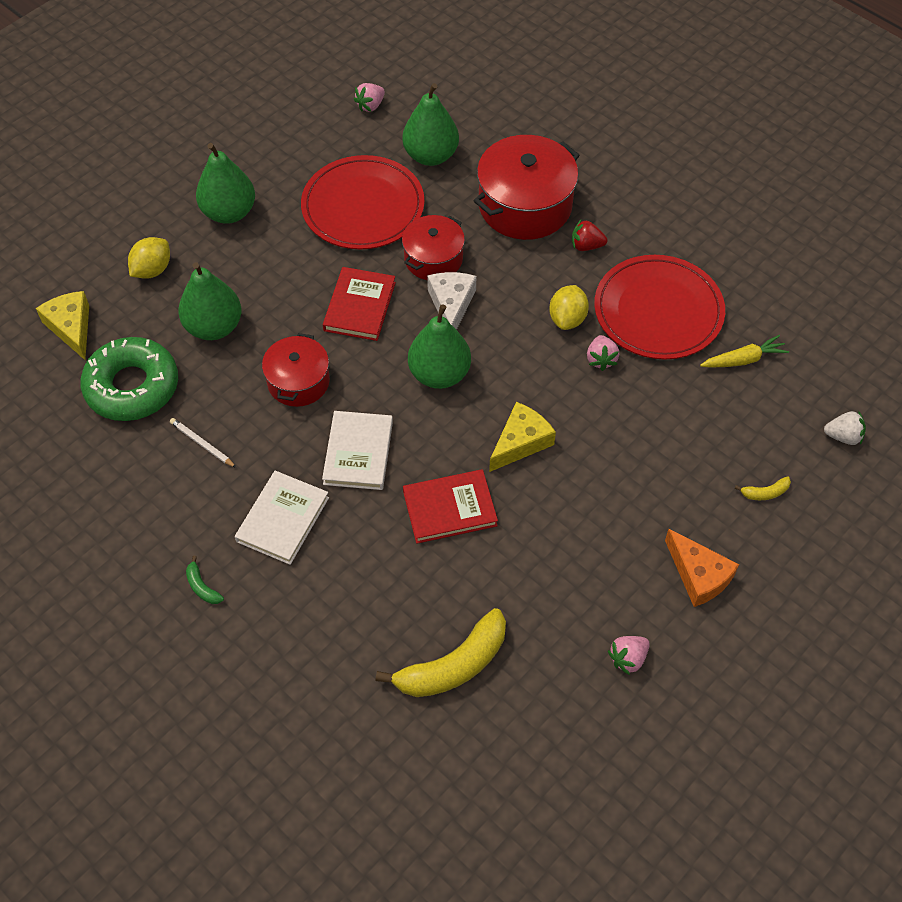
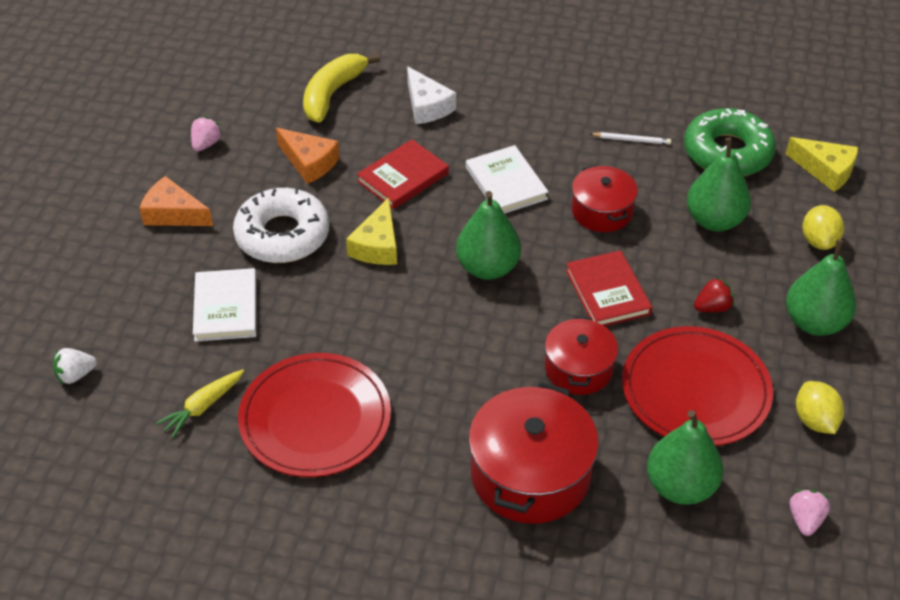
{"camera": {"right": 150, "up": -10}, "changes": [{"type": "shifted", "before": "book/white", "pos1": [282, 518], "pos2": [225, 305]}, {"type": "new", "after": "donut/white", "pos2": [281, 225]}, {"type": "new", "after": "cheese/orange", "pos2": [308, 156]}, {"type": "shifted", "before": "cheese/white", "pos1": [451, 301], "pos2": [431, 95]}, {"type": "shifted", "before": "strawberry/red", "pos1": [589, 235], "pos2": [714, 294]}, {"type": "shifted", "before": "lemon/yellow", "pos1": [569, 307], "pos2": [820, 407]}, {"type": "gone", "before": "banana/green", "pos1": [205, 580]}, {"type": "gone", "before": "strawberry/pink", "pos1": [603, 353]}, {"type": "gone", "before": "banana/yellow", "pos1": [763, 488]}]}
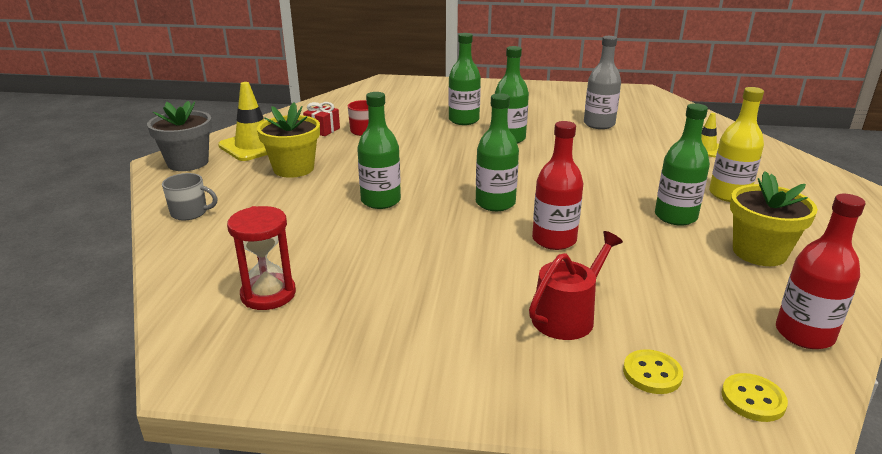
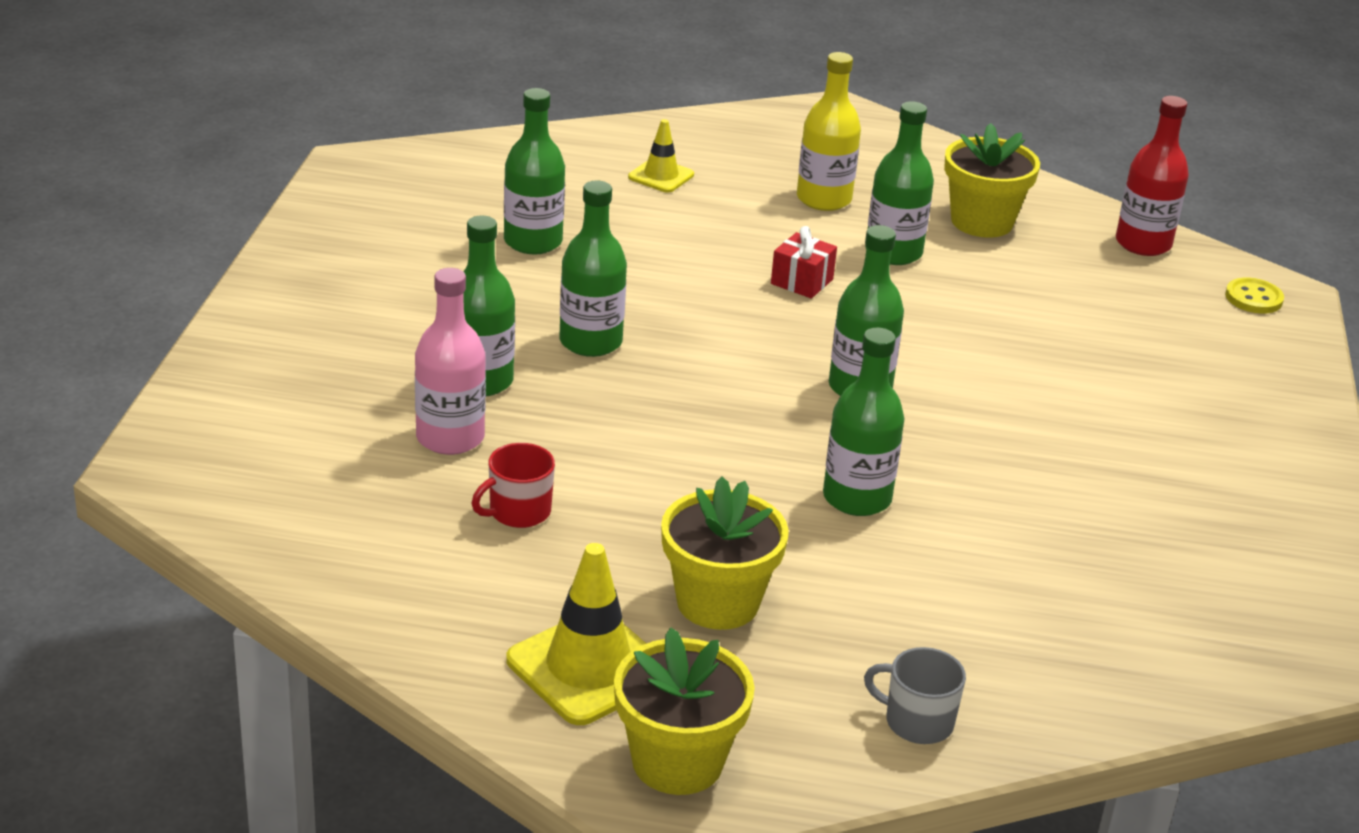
{"camera": {"right": -90, "up": 5}, "changes": [{"type": "new", "after": "bottle/pink", "pos2": [450, 361]}, {"type": "repainted", "before": "bottle/grey", "after": "bottle/green", "pos1": [602, 82], "pos2": [534, 171]}, {"type": "repainted", "before": "flower pot/grey", "after": "flower pot/yellow", "pos1": [179, 136], "pos2": [684, 711]}, {"type": "shifted", "before": "gift/red", "pos1": [321, 119], "pos2": [804, 262]}, {"type": "rotated", "before": "mug/grey", "pos1": [190, 196], "pos2": [915, 695], "turn": -75}, {"type": "gone", "before": "hourglass/red", "pos1": [261, 258]}, {"type": "gone", "before": "watering can/red", "pos1": [576, 285]}, {"type": "gone", "before": "bottle/red", "pos1": [558, 185]}, {"type": "gone", "before": "button/yellow", "pos1": [653, 371]}]}
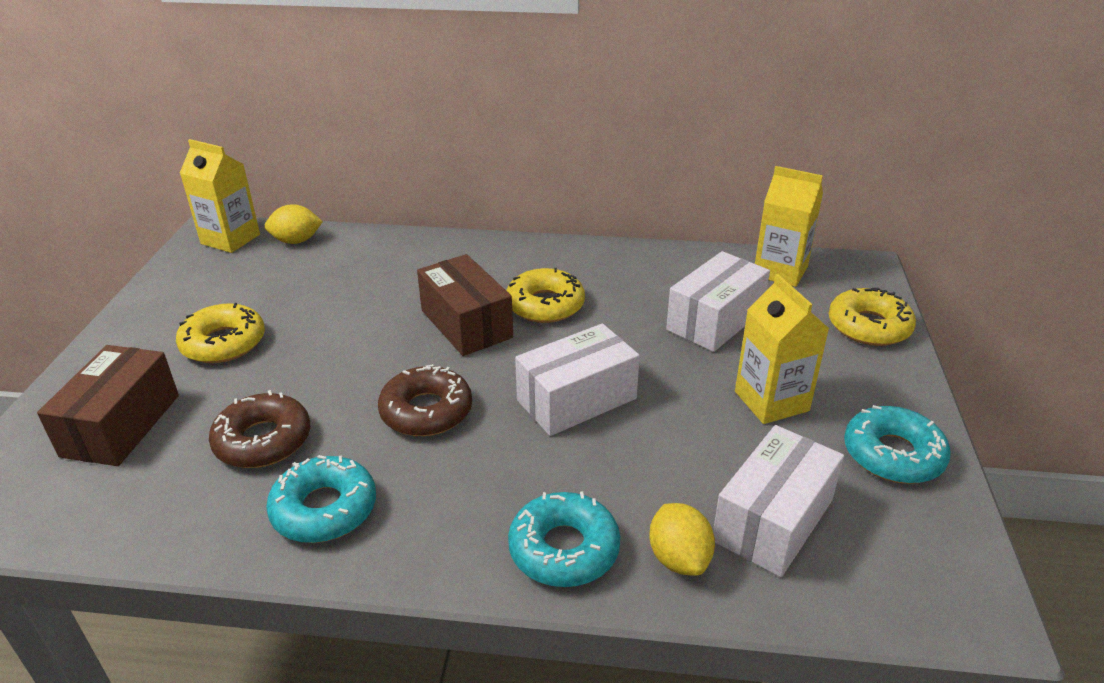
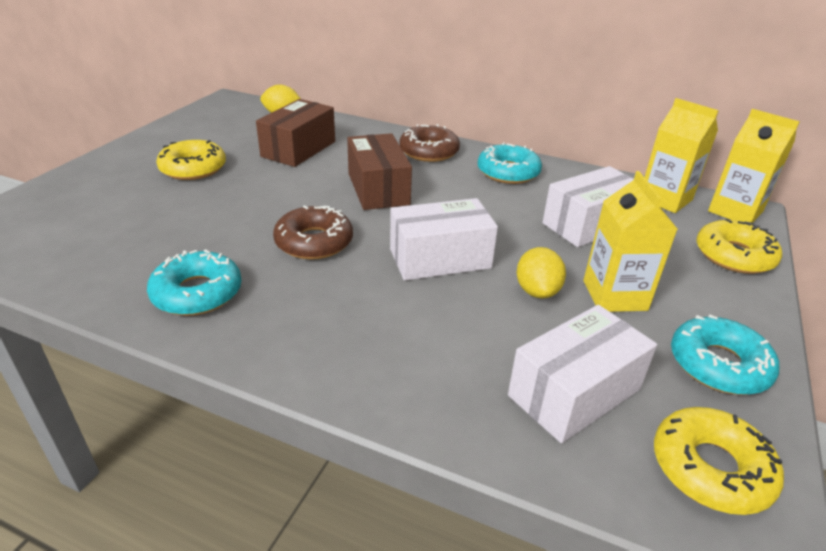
{"camera": {"right": 15, "up": 0}, "changes": [{"type": "shifted", "before": "box/brown", "pos1": [108, 405], "pos2": [295, 133]}, {"type": "shifted", "before": "donut/brown", "pos1": [259, 429], "pos2": [429, 143]}, {"type": "shifted", "before": "donut/turquoise", "pos1": [564, 539], "pos2": [510, 163]}, {"type": "shifted", "before": "lemon/yellow", "pos1": [682, 539], "pos2": [541, 272]}, {"type": "shifted", "before": "donut/yellow", "pos1": [545, 295], "pos2": [719, 461]}, {"type": "shifted", "before": "carton/yellow", "pos1": [220, 196], "pos2": [754, 166]}]}
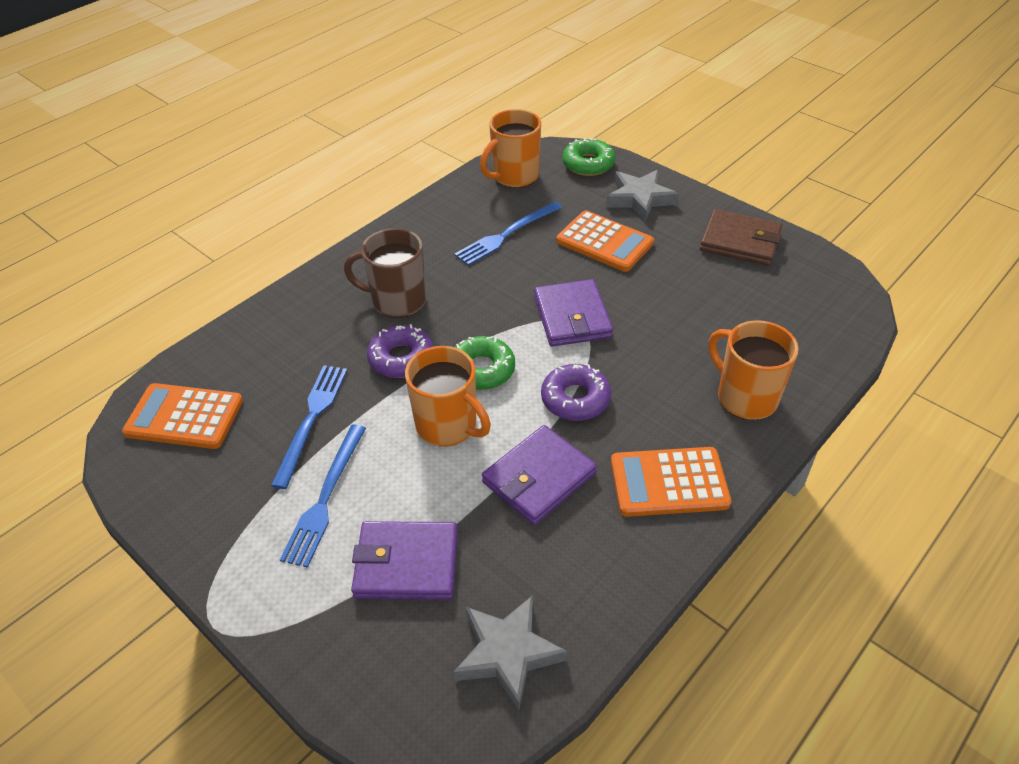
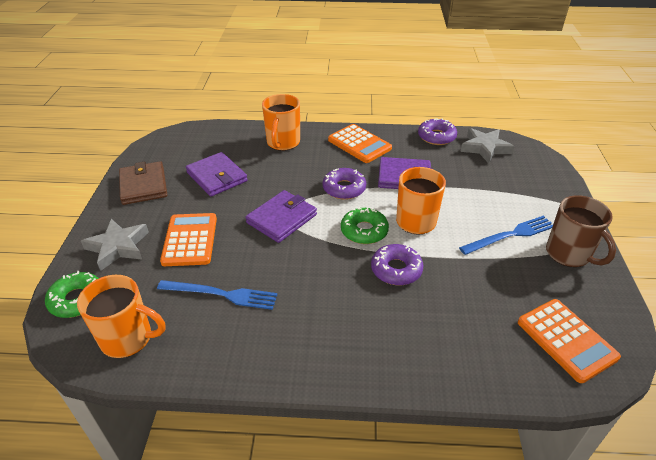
{"camera": {"right": -130, "up": -5}, "changes": [{"type": "shifted", "before": "wallet/purple", "pos1": [404, 560], "pos2": [217, 174]}, {"type": "new", "after": "donut/purple", "pos2": [437, 131]}, {"type": "shifted", "before": "mug/brown", "pos1": [385, 273], "pos2": [581, 231]}, {"type": "gone", "before": "fork/blue", "pos1": [309, 427]}]}
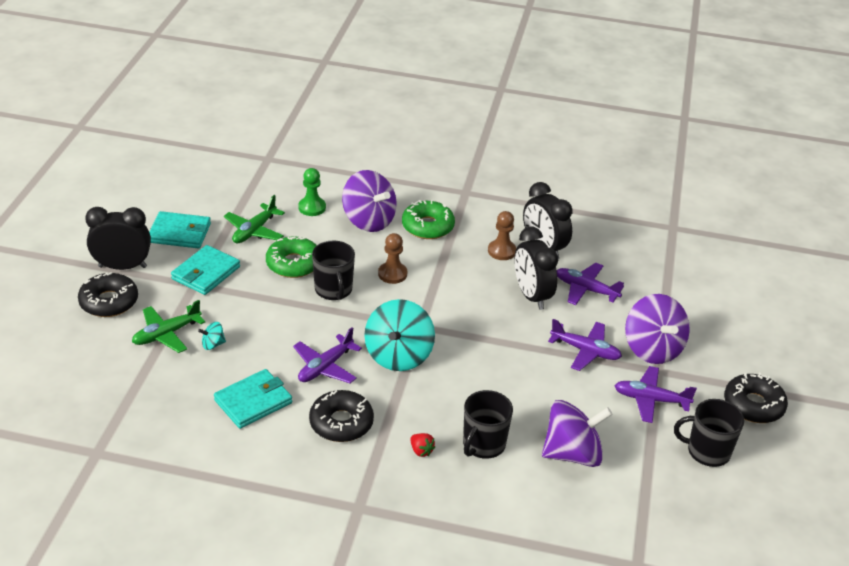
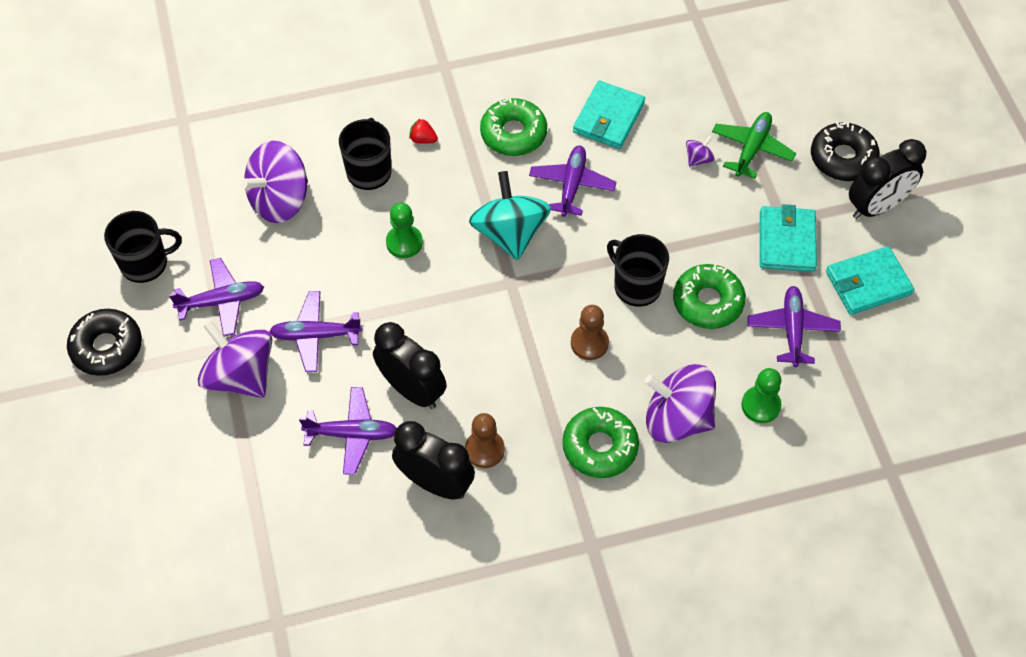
{"camera": {"right": 155, "up": 20}, "changes": [{"type": "new", "after": "pawn/green", "pos2": [404, 230]}, {"type": "repainted", "before": "donut/black", "after": "donut/green", "pos1": [341, 416], "pos2": [513, 127]}, {"type": "repainted", "before": "spinning top/turquoise", "after": "spinning top/purple", "pos1": [212, 336], "pos2": [700, 151]}, {"type": "repainted", "before": "plane/green", "after": "plane/purple", "pos1": [254, 219], "pos2": [794, 326]}]}
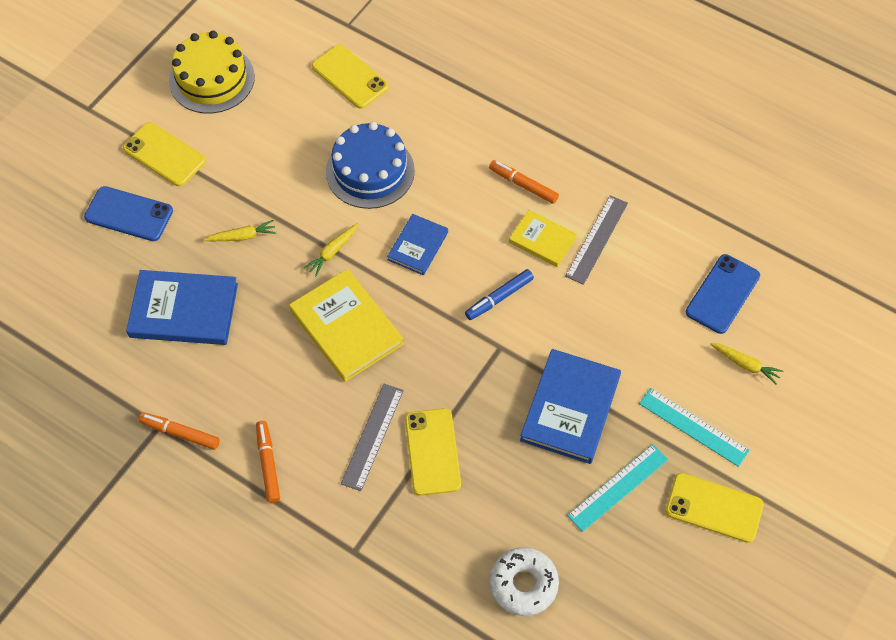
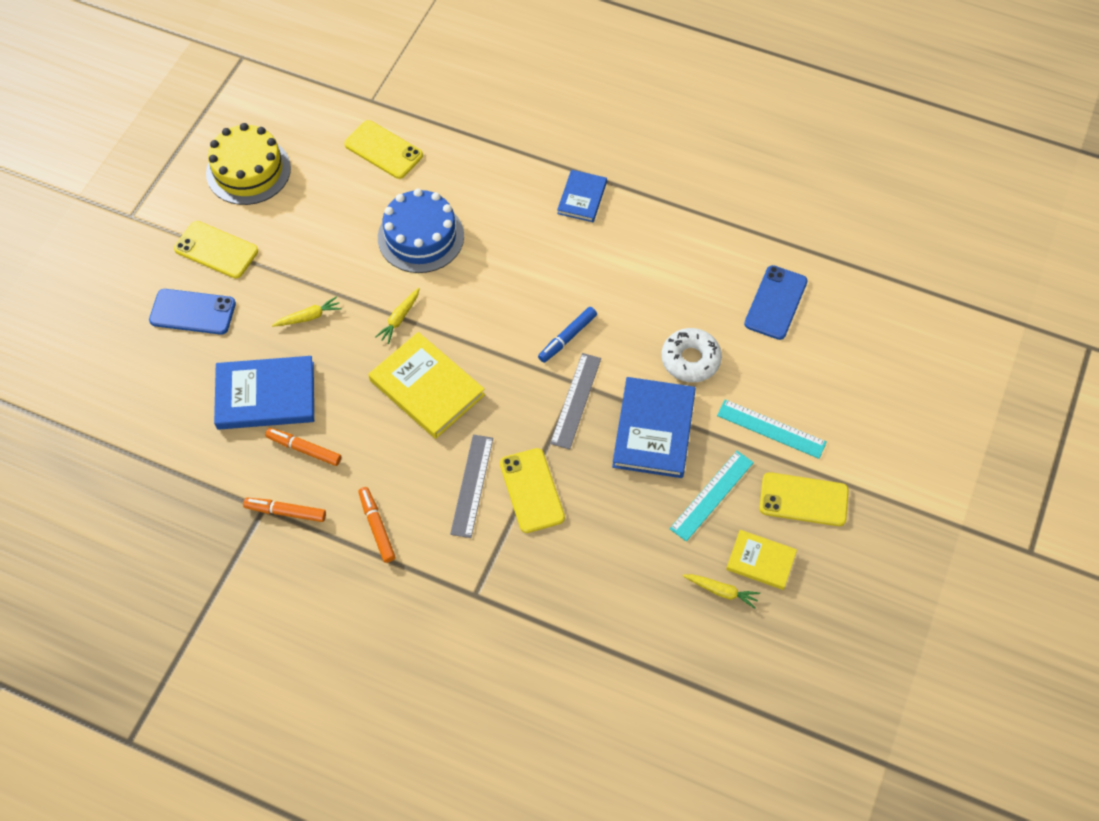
{"camera": {"right": -10, "up": 0}, "changes": [{"type": "shifted", "before": "marker/orange", "pos1": [524, 182], "pos2": [303, 447]}, {"type": "shifted", "before": "ruler/grey", "pos1": [596, 240], "pos2": [575, 401]}, {"type": "shifted", "before": "book/blue", "pos1": [417, 244], "pos2": [582, 196]}, {"type": "shifted", "before": "donut/white", "pos1": [524, 581], "pos2": [691, 355]}, {"type": "shifted", "before": "carrot/yellow", "pos1": [746, 364], "pos2": [721, 591]}, {"type": "shifted", "before": "book/yellow", "pos1": [543, 238], "pos2": [761, 560]}]}
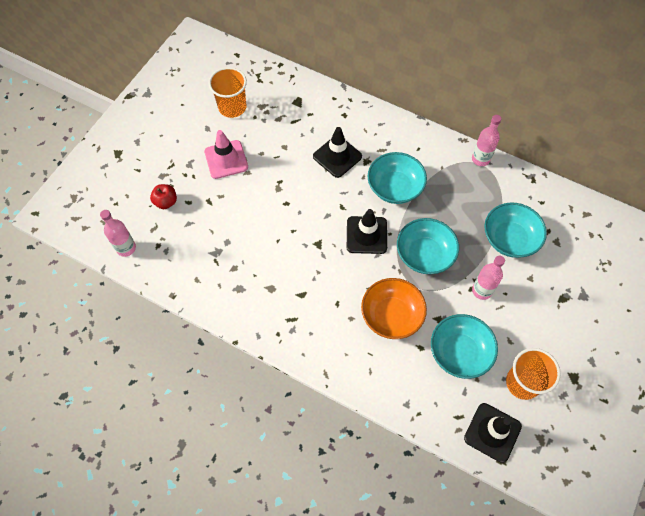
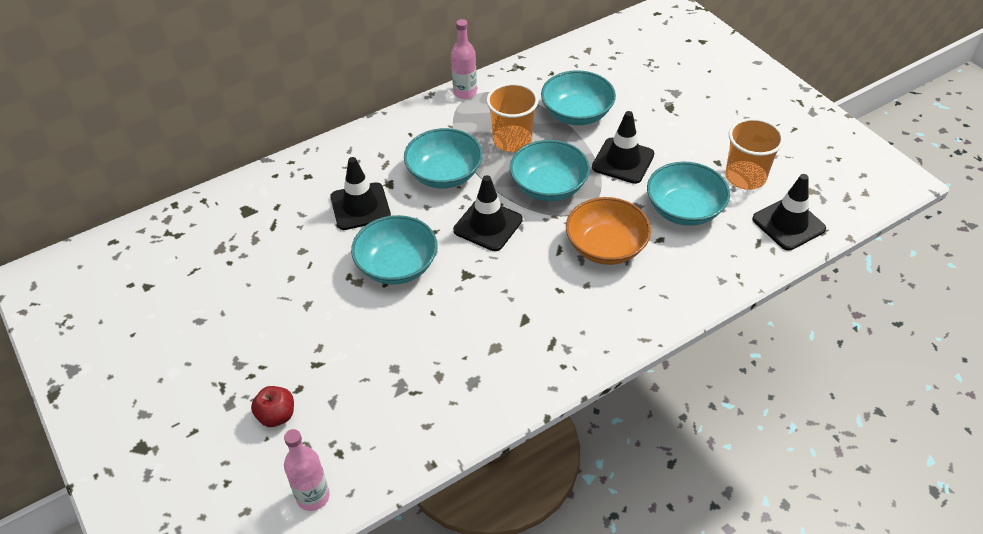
{"camera": {"right": -60, "up": -15}, "changes": [{"type": "new", "after": "bowl/turquoise", "pos2": [394, 250]}, {"type": "shifted", "before": "cup/orange", "pos1": [228, 92], "pos2": [512, 117]}, {"type": "swapped", "before": "bottle/pink", "after": "traffic cone/black", "pos1": [488, 278], "pos2": [623, 147]}, {"type": "gone", "before": "traffic cone/pink", "pos1": [226, 154]}]}
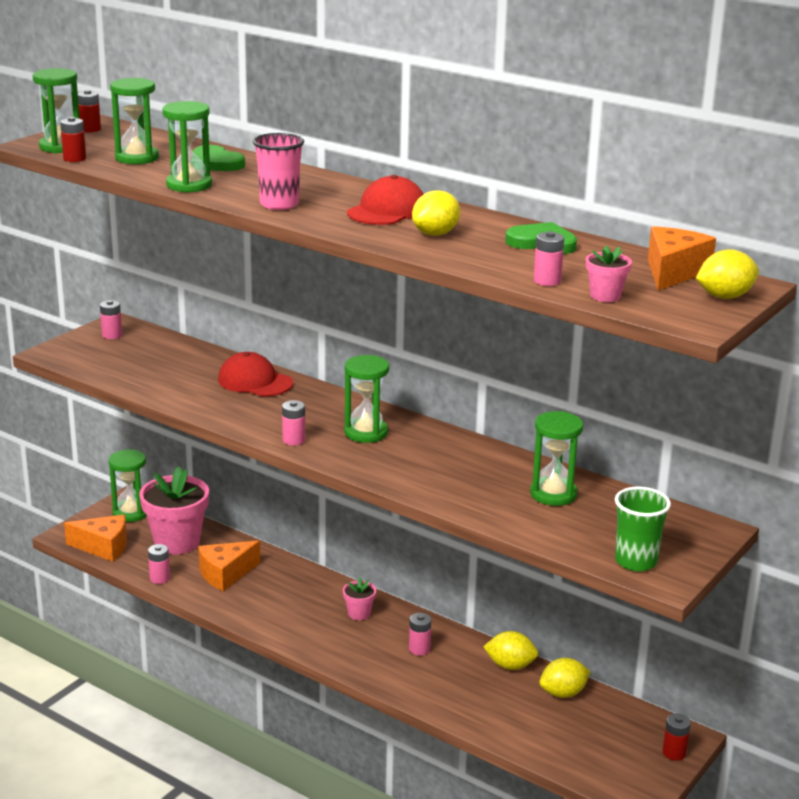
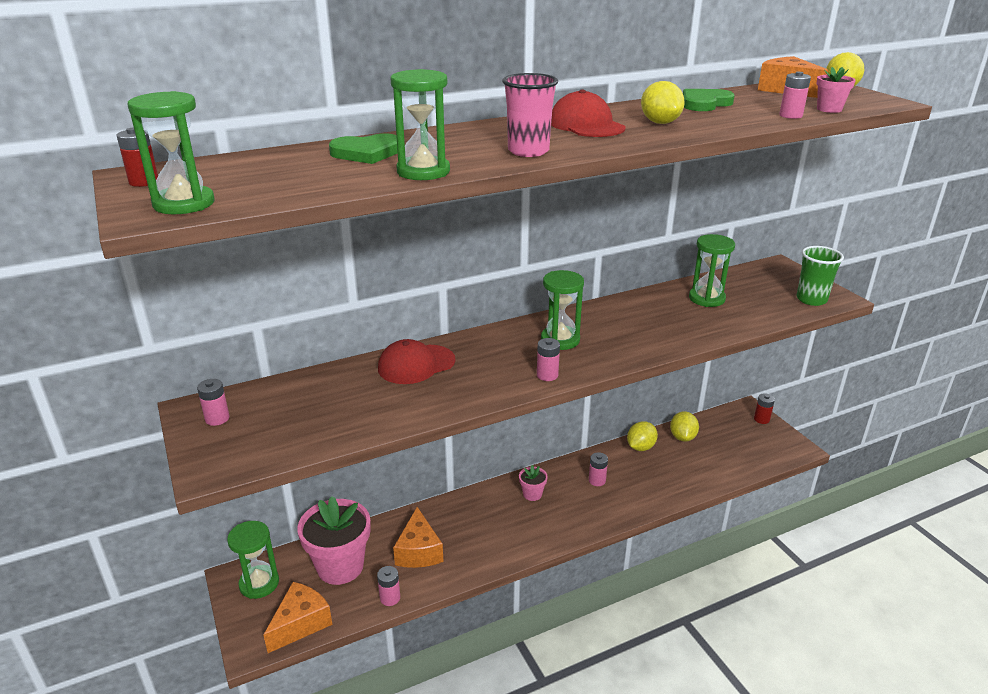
{"camera": {"right": -60, "up": 5}, "changes": [{"type": "gone", "before": "battery/red", "pos1": [73, 139]}, {"type": "gone", "before": "hourglass/green", "pos1": [134, 121]}]}
